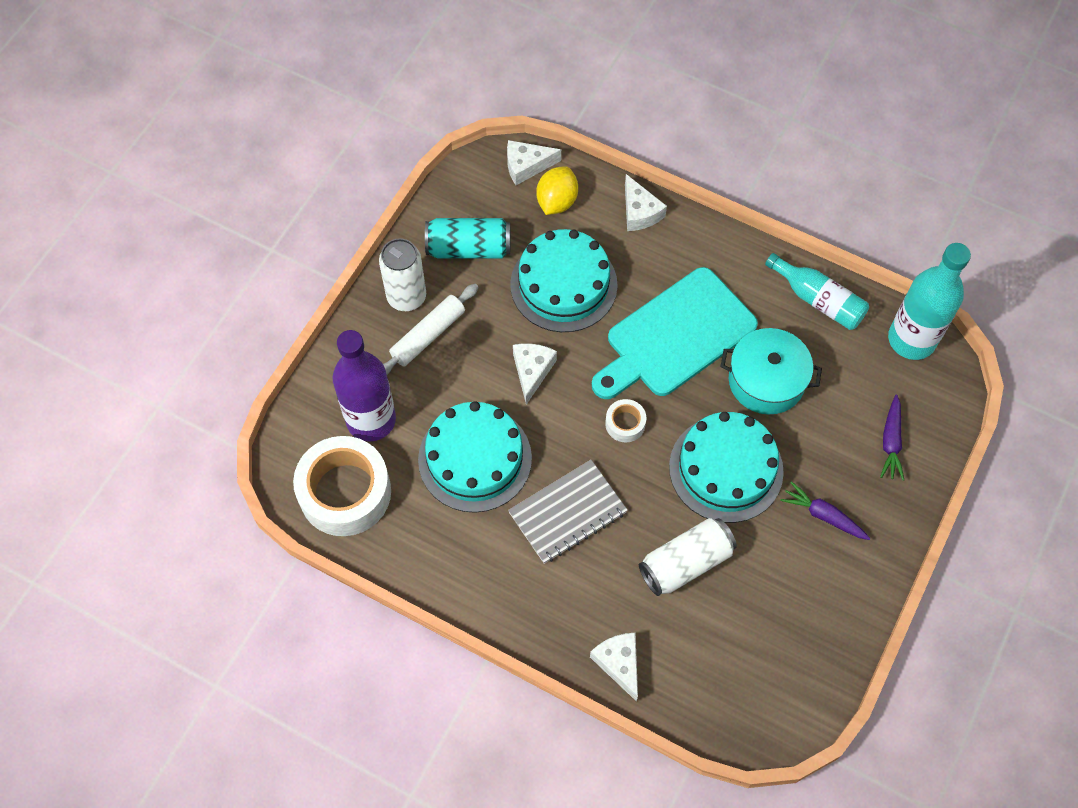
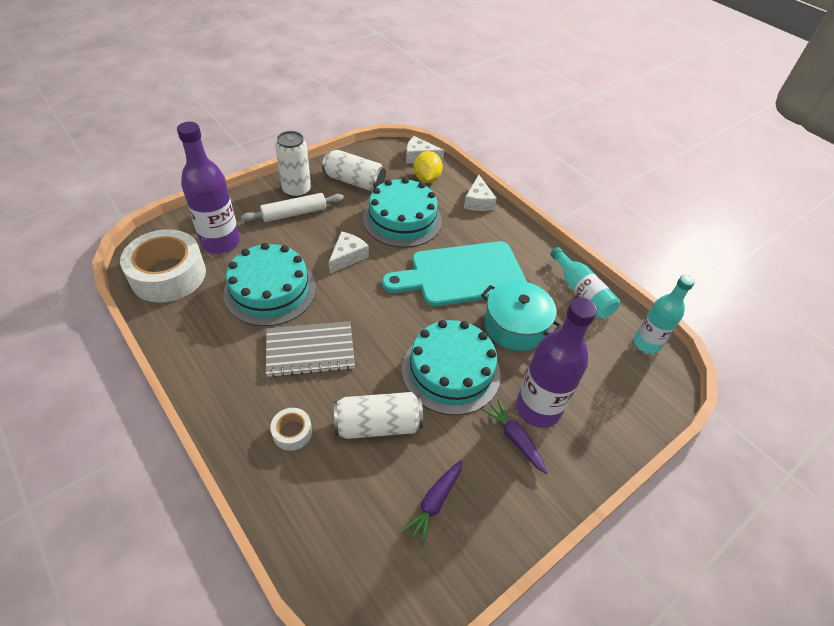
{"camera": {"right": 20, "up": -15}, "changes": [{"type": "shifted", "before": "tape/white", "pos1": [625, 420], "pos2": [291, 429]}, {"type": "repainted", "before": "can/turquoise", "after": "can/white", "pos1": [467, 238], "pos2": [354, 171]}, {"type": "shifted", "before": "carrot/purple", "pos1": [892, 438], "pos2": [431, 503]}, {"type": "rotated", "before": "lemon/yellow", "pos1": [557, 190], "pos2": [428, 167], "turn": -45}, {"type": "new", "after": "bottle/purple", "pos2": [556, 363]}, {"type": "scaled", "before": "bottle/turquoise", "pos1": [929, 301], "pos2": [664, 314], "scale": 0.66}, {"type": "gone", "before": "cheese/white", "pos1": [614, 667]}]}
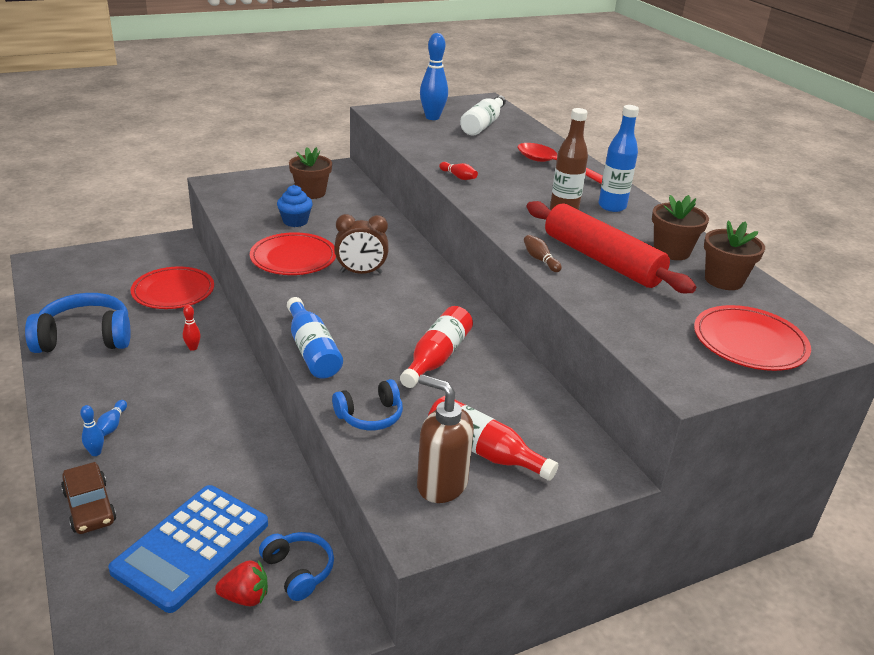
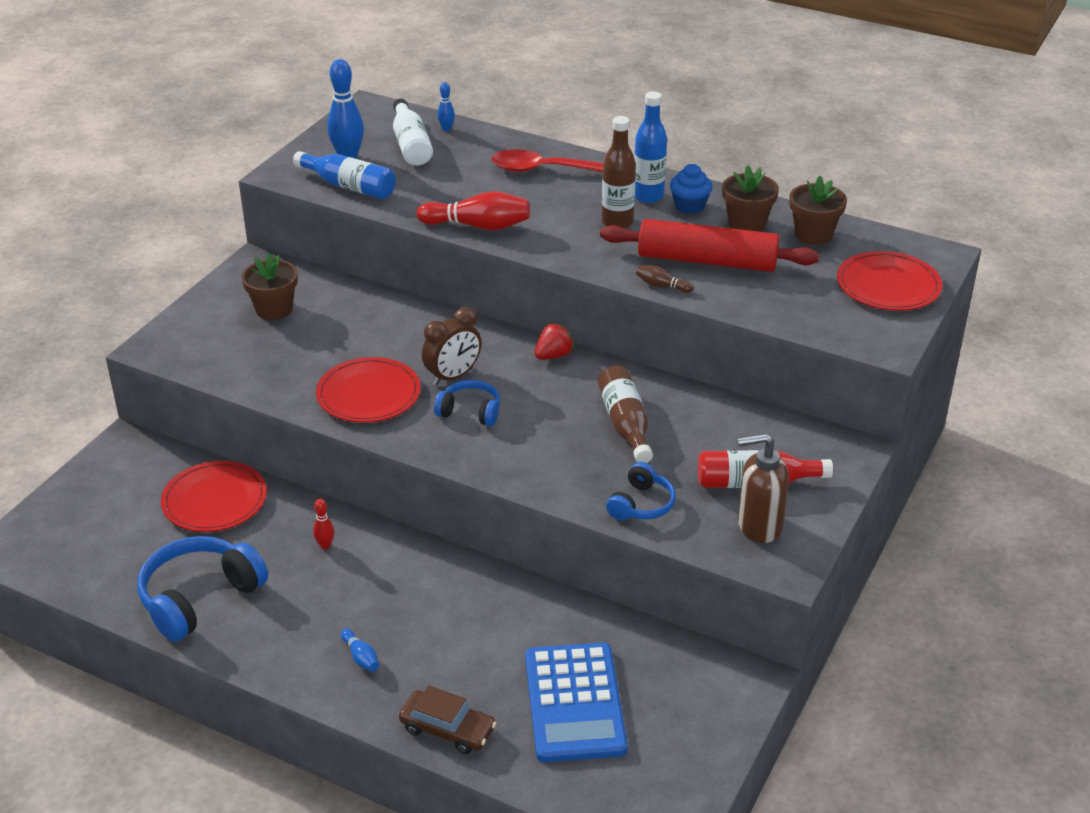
{"camera": {"right": -35, "up": 5}, "changes": [{"type": "shifted", "before": "bottle/blue", "pos1": [315, 337], "pos2": [344, 175]}, {"type": "scaled", "before": "bowling pin/red", "pos1": [458, 171], "pos2": [473, 210], "scale": 2.02}, {"type": "shifted", "before": "headphones/blue", "pos1": [296, 566], "pos2": [467, 403]}, {"type": "shifted", "before": "bowling pin/blue", "pos1": [92, 430], "pos2": [446, 106]}, {"type": "shifted", "before": "strawberry/red", "pos1": [241, 583], "pos2": [554, 341]}, {"type": "repainted", "before": "bottle/red", "after": "bottle/brown", "pos1": [436, 347], "pos2": [625, 414]}, {"type": "shifted", "before": "cupcake/blue", "pos1": [295, 206], "pos2": [691, 189]}]}
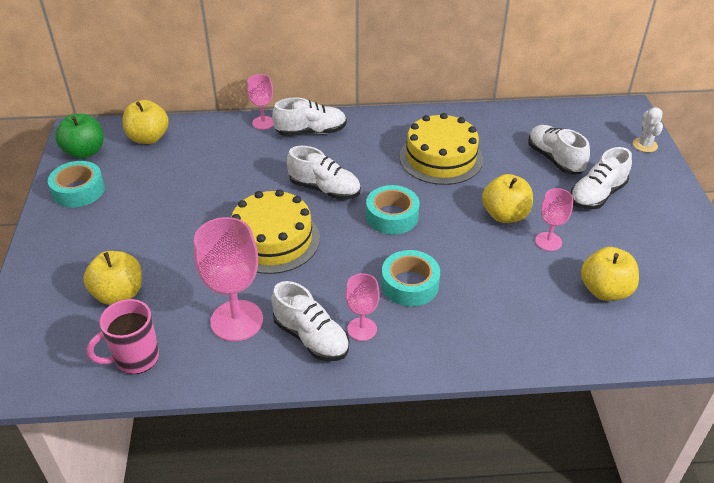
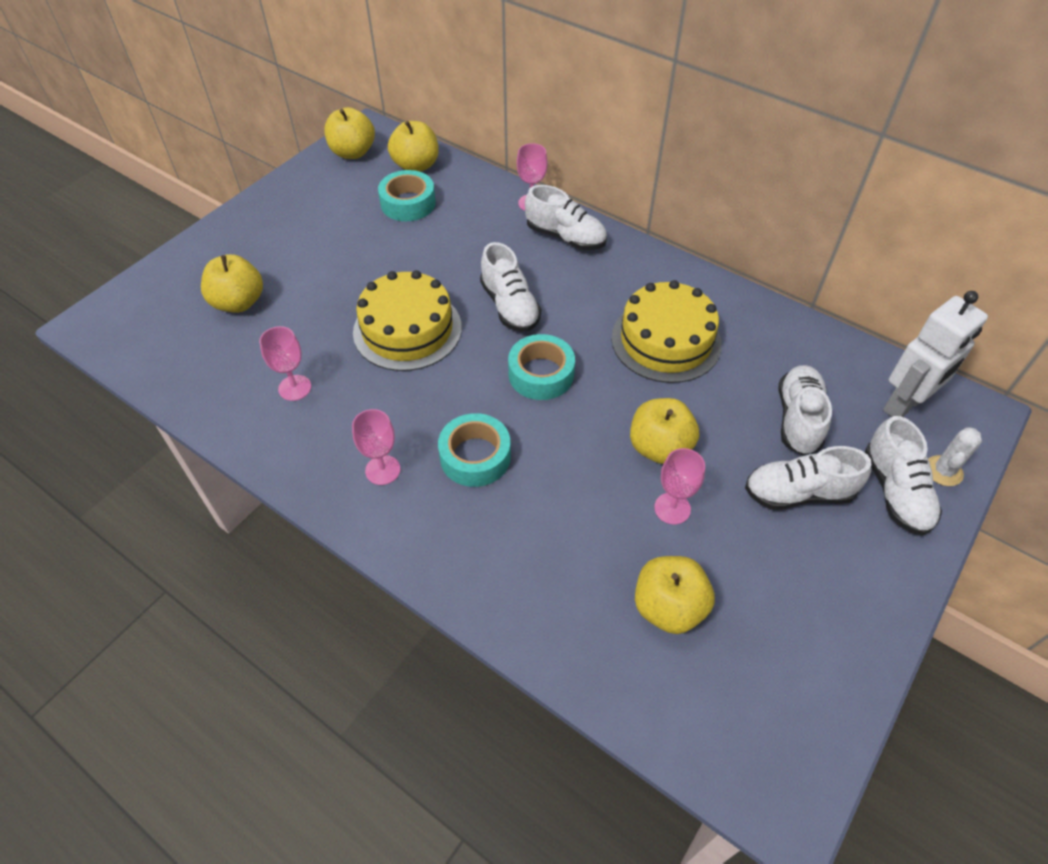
{"camera": {"right": 40, "up": 10}, "changes": [{"type": "scaled", "before": "goblet/pink", "pos1": [228, 279], "pos2": [285, 363], "scale": 0.56}, {"type": "repainted", "before": "apple/green", "after": "apple/yellow", "pos1": [79, 136], "pos2": [349, 133]}, {"type": "shifted", "before": "tape/turquoise", "pos1": [76, 184], "pos2": [407, 195]}, {"type": "shifted", "before": "shoe/white", "pos1": [310, 321], "pos2": [903, 476]}, {"type": "new", "after": "robot/white", "pos2": [935, 354]}, {"type": "gone", "before": "mug/pink", "pos1": [123, 336]}]}
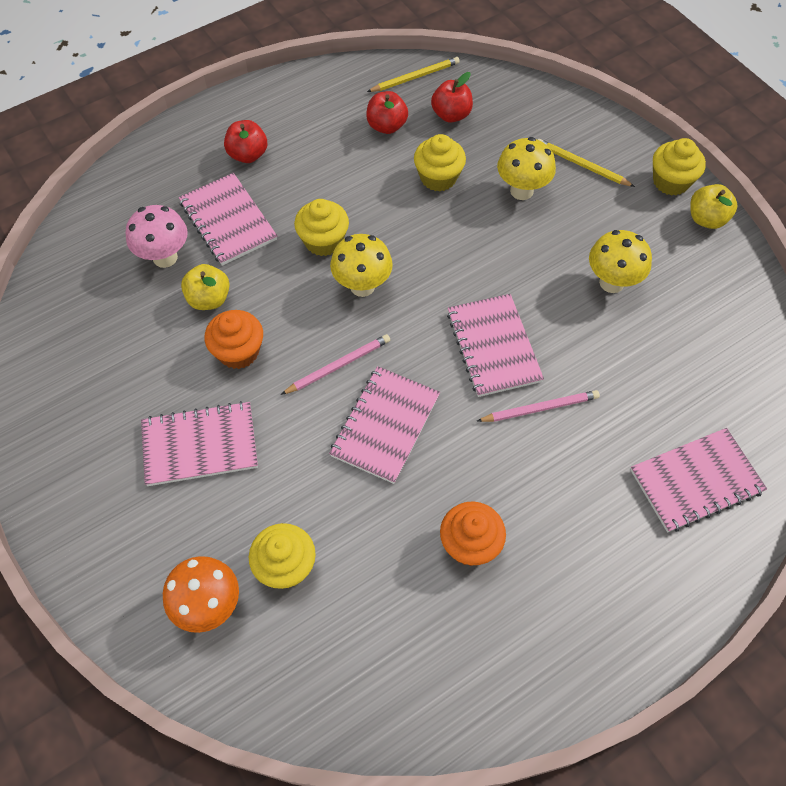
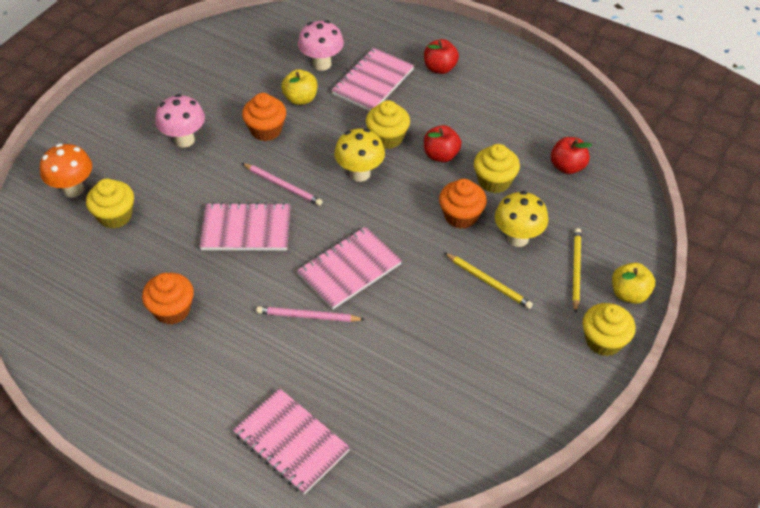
{"camera": {"right": 65, "up": -10}, "changes": [{"type": "swapped", "before": "notebook/pink", "after": "mushroom/pink", "pos1": [199, 443], "pos2": [180, 121]}, {"type": "rotated", "before": "pencil/pink", "pos1": [538, 406], "pos2": [310, 314], "turn": 135}, {"type": "shifted", "before": "apple/red", "pos1": [387, 112], "pos2": [442, 143]}, {"type": "new", "after": "cupcake/orange", "pos2": [463, 204]}, {"type": "shifted", "before": "pencil/yellow", "pos1": [413, 74], "pos2": [489, 281]}, {"type": "shifted", "before": "apple/yellow", "pos1": [713, 206], "pos2": [633, 283]}, {"type": "gone", "before": "mushroom/yellow", "pos1": [620, 261]}]}
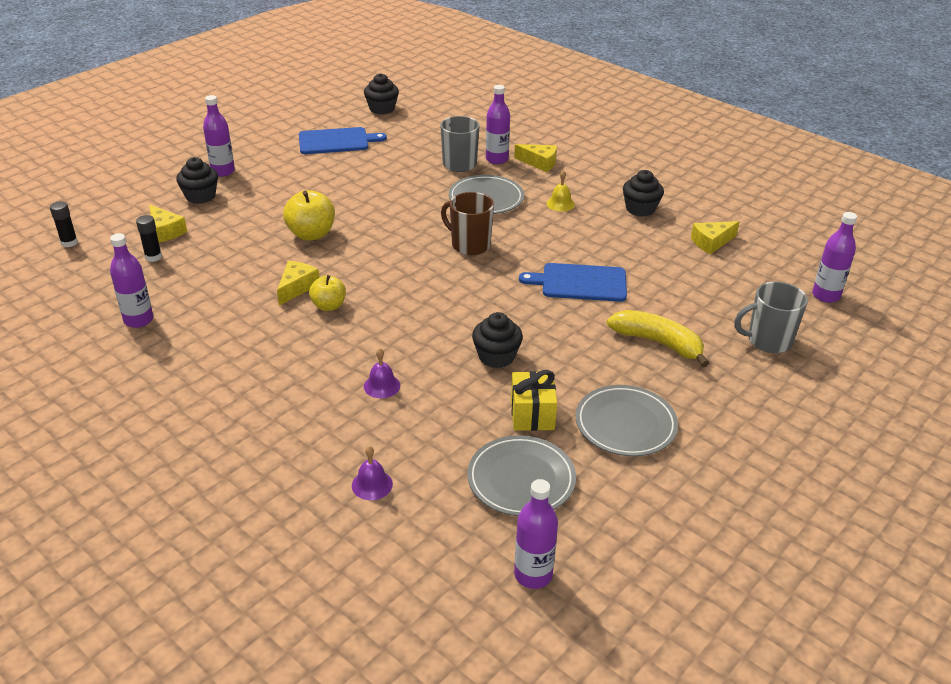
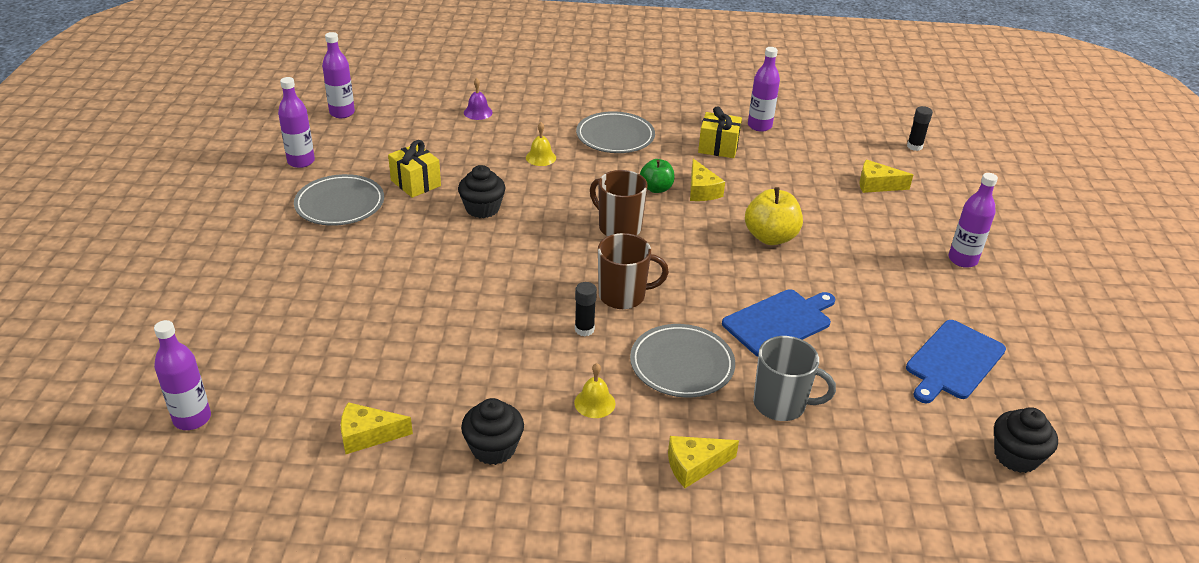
{"camera": {"right": 140, "up": 0}, "changes": [{"type": "shifted", "before": "bottle/purple", "pos1": [498, 124], "pos2": [296, 122]}, {"type": "rotated", "before": "cheese/yellow", "pos1": [715, 237], "pos2": [377, 428], "turn": -120}, {"type": "repainted", "before": "bell/purple", "after": "bell/yellow", "pos1": [382, 373], "pos2": [541, 144]}, {"type": "shifted", "before": "glue stick/black", "pos1": [149, 238], "pos2": [586, 309]}, {"type": "shifted", "before": "plate/grey", "pos1": [521, 475], "pos2": [615, 132]}, {"type": "new", "after": "mug/brown", "pos2": [619, 203]}, {"type": "repainted", "before": "apple/yellow", "after": "apple/green", "pos1": [327, 293], "pos2": [657, 176]}, {"type": "new", "after": "gift/yellow", "pos2": [720, 132]}, {"type": "shifted", "before": "cutting board/blue", "pos1": [573, 282], "pos2": [778, 323]}, {"type": "gone", "before": "cupcake/black", "pos1": [197, 180]}, {"type": "gone", "before": "banana/yellow", "pos1": [658, 338]}, {"type": "gone", "before": "mug/grey", "pos1": [771, 317]}]}
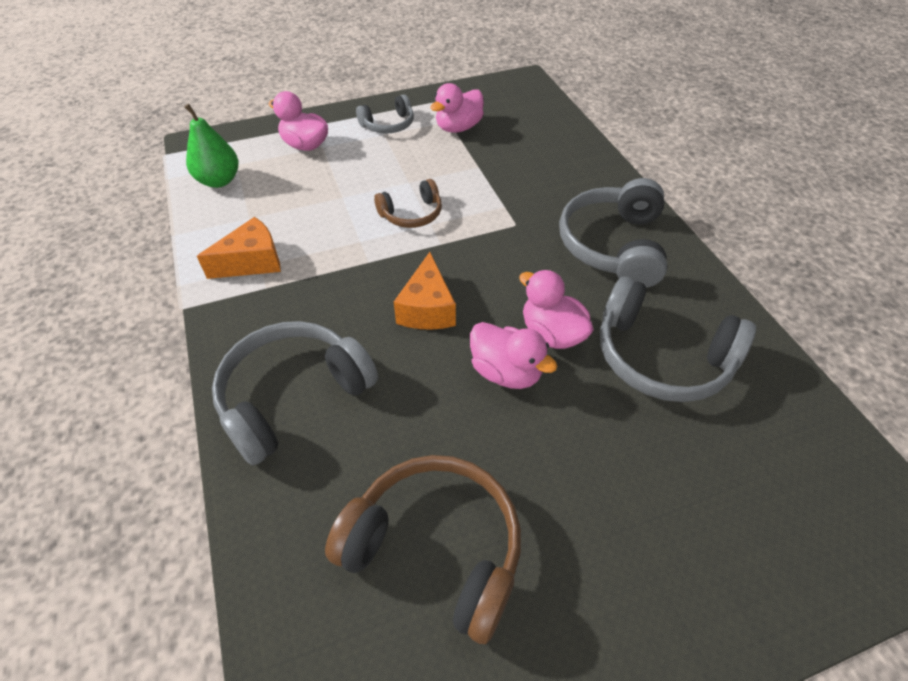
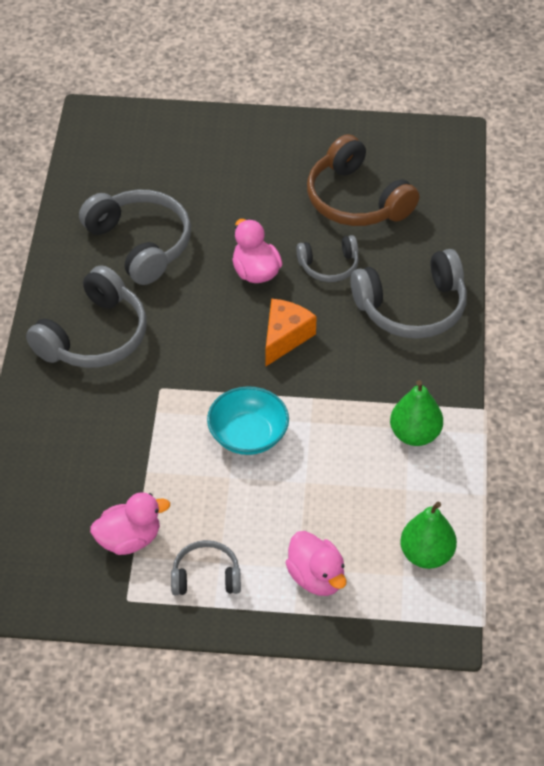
{"camera": {"right": -155, "up": 0}, "changes": [{"type": "swapped", "before": "headphones/brown", "after": "bowl/turquoise", "pos1": [408, 203], "pos2": [248, 420]}, {"type": "new", "after": "headphones/grey", "pos2": [327, 258]}, {"type": "swapped", "before": "cheese/orange", "after": "pear/green", "pos1": [239, 248], "pos2": [416, 413]}, {"type": "gone", "before": "duck/pink", "pos1": [556, 309]}]}
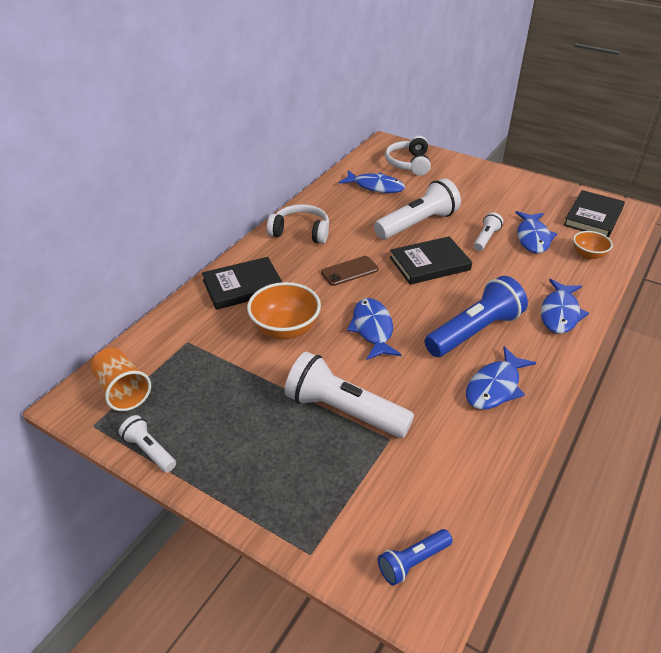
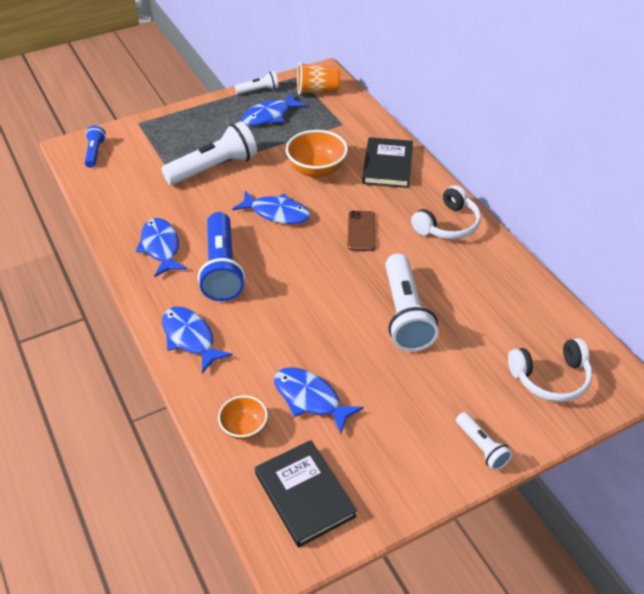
{"camera": {"right": 120, "up": 5}, "changes": [{"type": "shifted", "before": "fish/blue", "pos1": [372, 181], "pos2": [274, 109]}, {"type": "shifted", "before": "flashlight/white", "pos1": [488, 231], "pos2": [484, 441]}, {"type": "rotated", "before": "headphones/white", "pos1": [408, 156], "pos2": [550, 370], "turn": 135}, {"type": "gone", "before": "book/black", "pos1": [431, 260]}]}
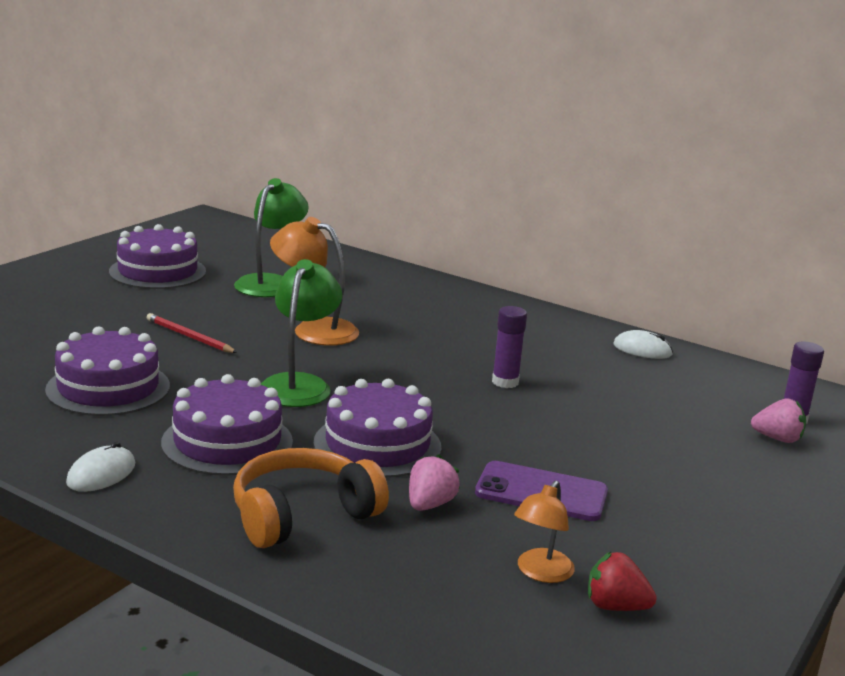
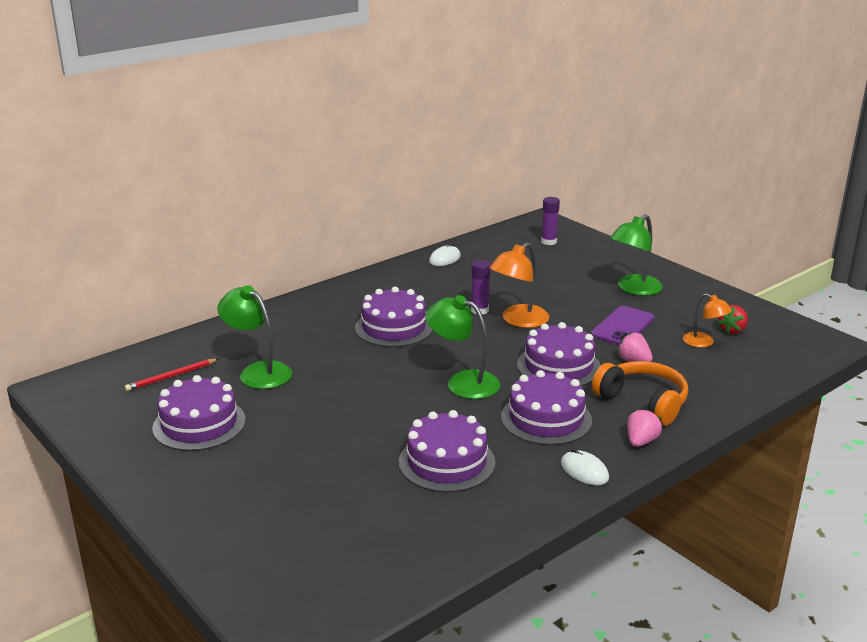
{"camera": {"right": -70, "up": 5}, "changes": [{"type": "shifted", "before": "pencil/red", "pos1": [192, 333], "pos2": [171, 374]}, {"type": "new", "after": "cake/purple", "pos2": [393, 317]}, {"type": "shifted", "before": "lamp/orange", "pos1": [314, 281], "pos2": [519, 285]}, {"type": "rotated", "before": "headphones/orange", "pos1": [311, 498], "pos2": [640, 393], "turn": 150}, {"type": "new", "after": "lamp/green", "pos2": [636, 255]}, {"type": "shifted", "before": "strawberry/pink", "pos1": [778, 420], "pos2": [644, 428]}]}
